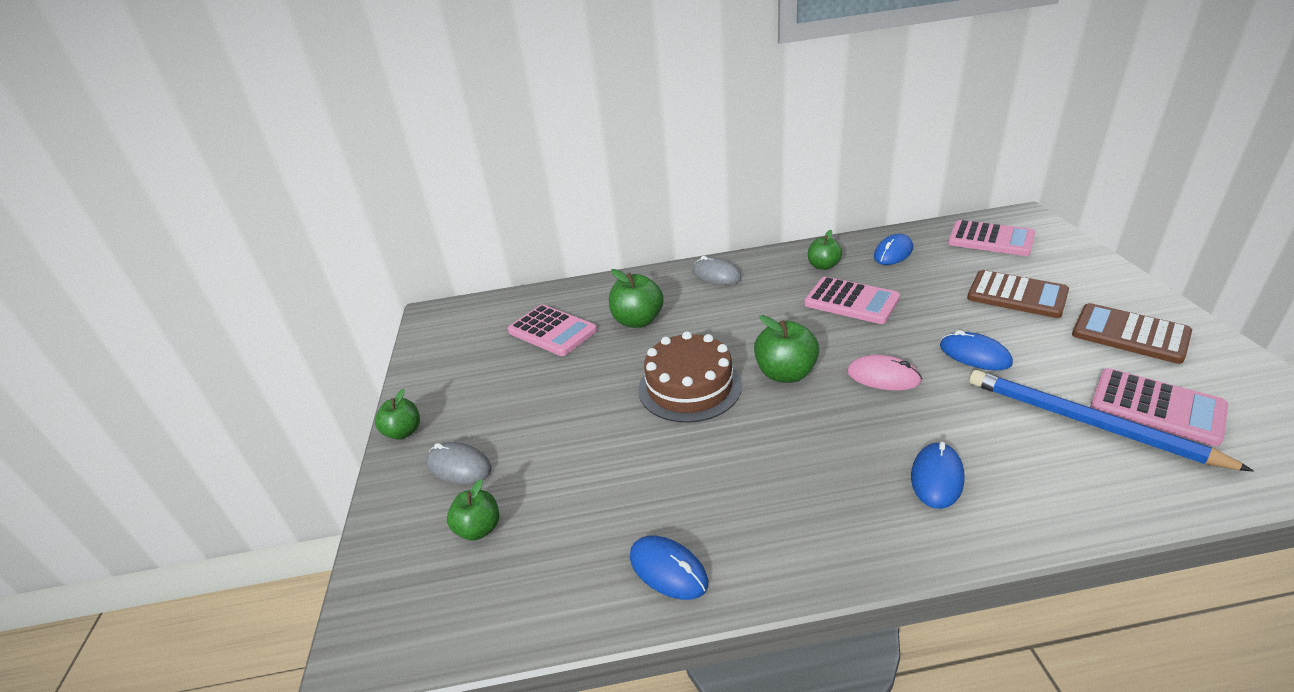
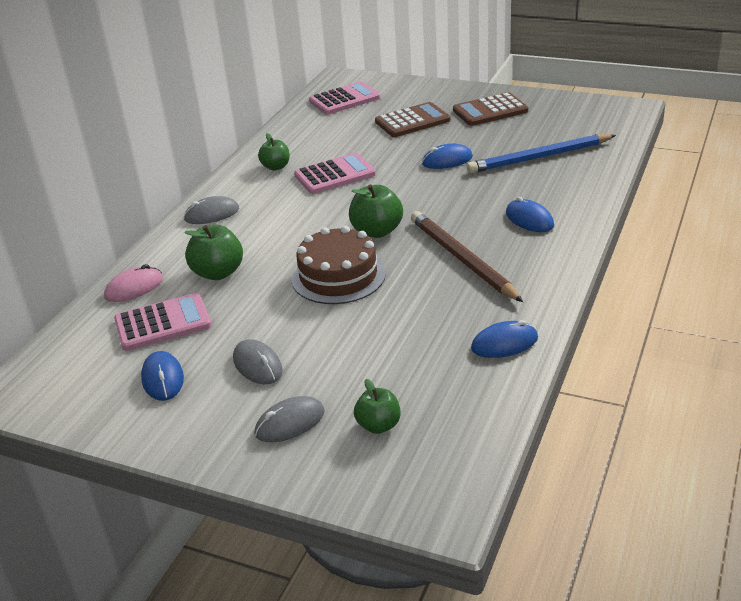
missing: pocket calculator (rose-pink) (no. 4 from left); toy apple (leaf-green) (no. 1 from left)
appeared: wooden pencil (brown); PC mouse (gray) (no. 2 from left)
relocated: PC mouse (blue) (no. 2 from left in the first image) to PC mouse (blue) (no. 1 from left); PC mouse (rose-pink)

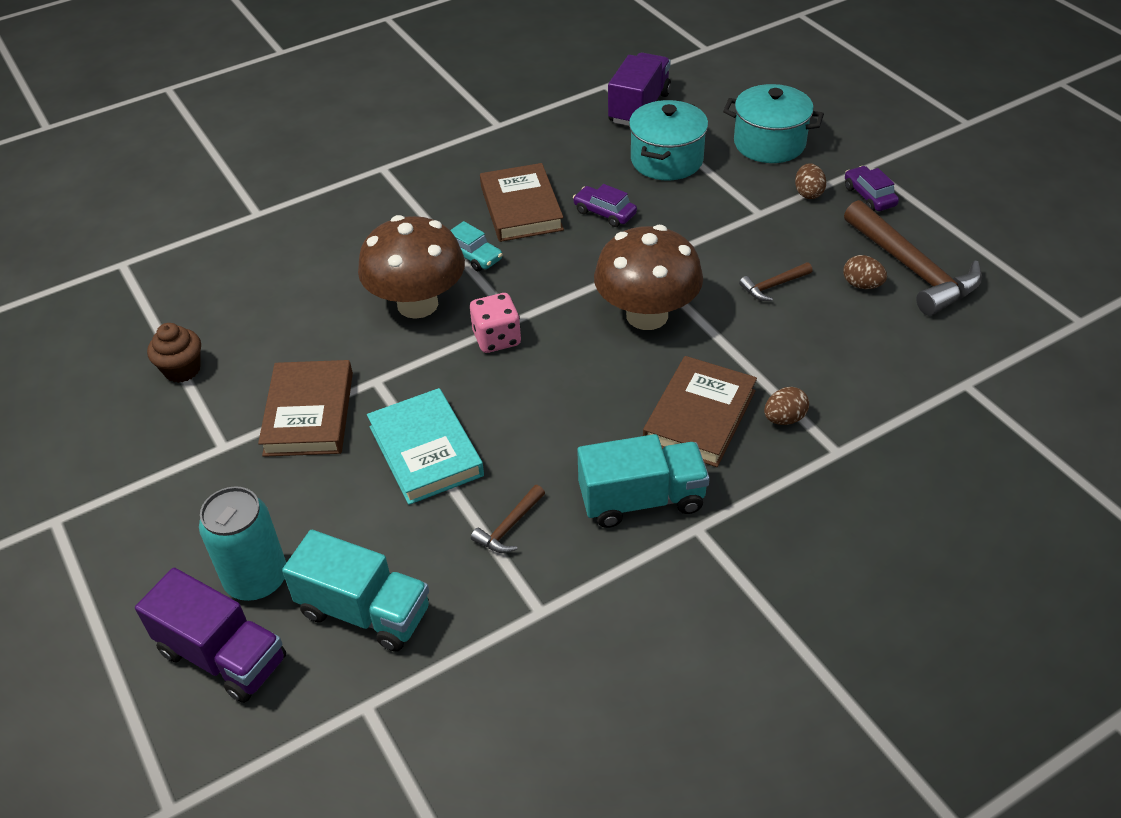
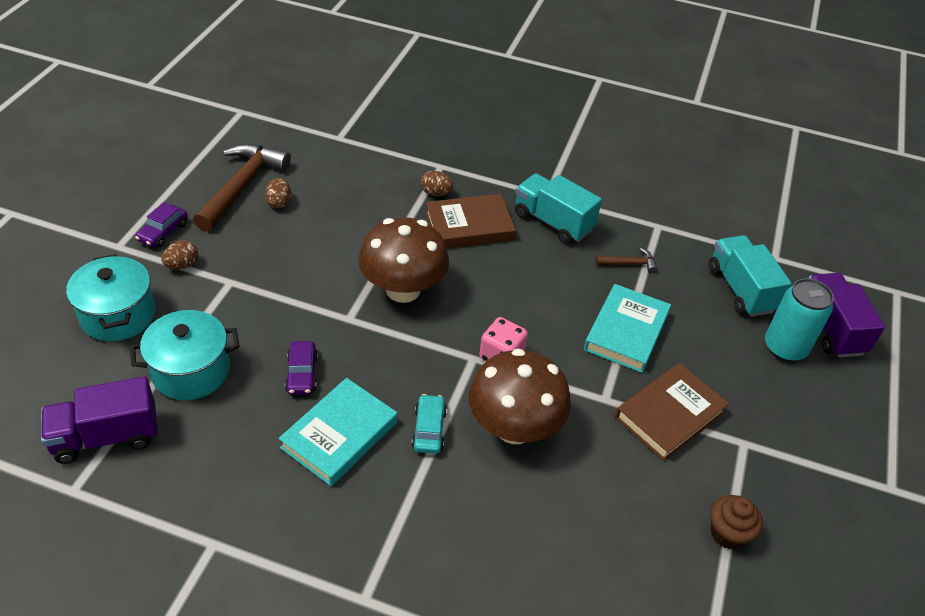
missing: hammer (brown) (no. 2 from left)
colour: hardcover (brown) (no. 2 from left) to hardcover (turquoise) (no. 1 from left)

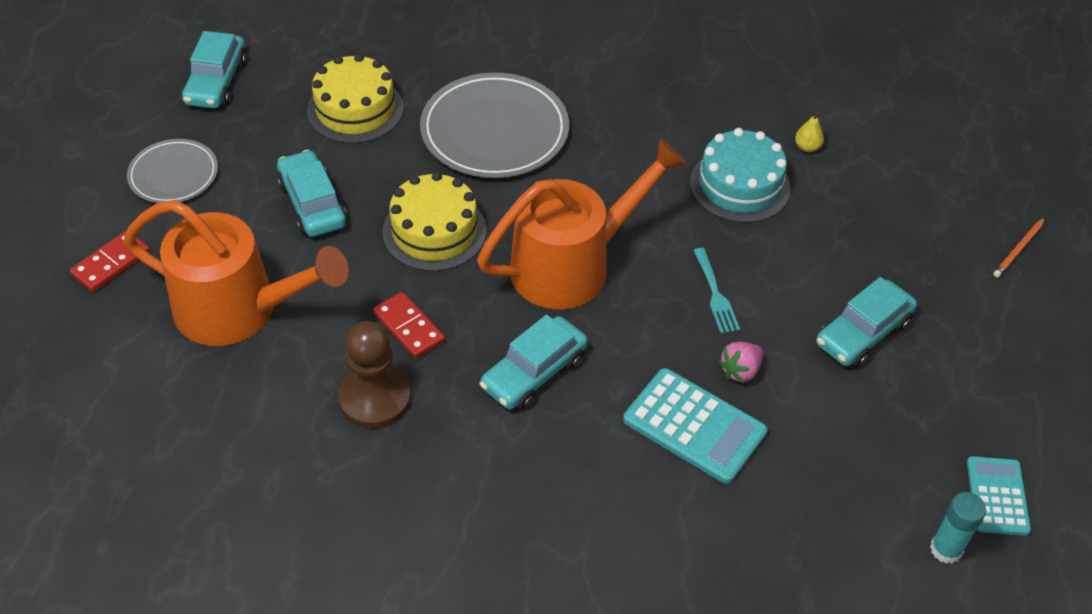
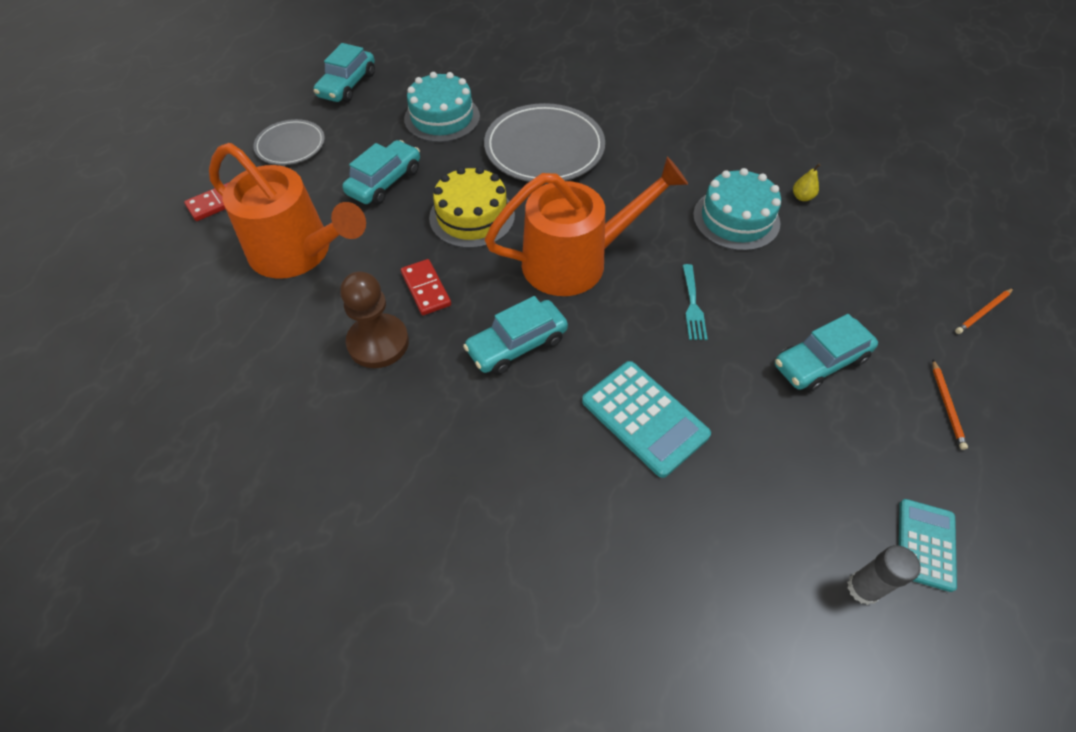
missing: strawberry (rose-pink)
appeared: wooden pencil (orange) (no. 1 from left)
colour: gateau (golden) (no. 1 from left) to gateau (turquoise) (no. 1 from left); stick of glue (turquoise) to stick of glue (gray)
spun: automobile (turquoise) (no. 2 from left) 45 degrees clockwise

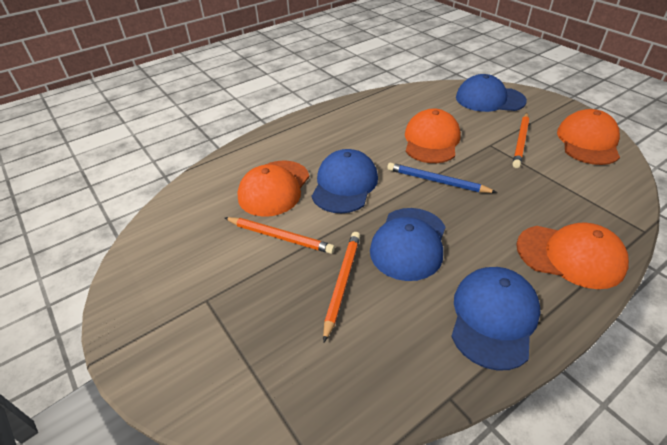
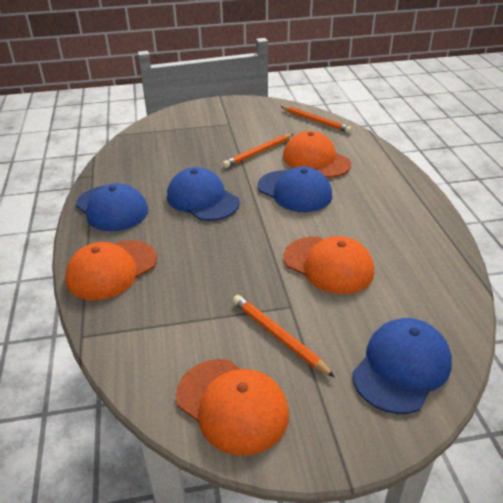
missing: wooden pencil (blue)
relocated: wooden pencil (orange) (no. 2 from left in the first image) to wooden pencil (orange) (no. 3 from left)

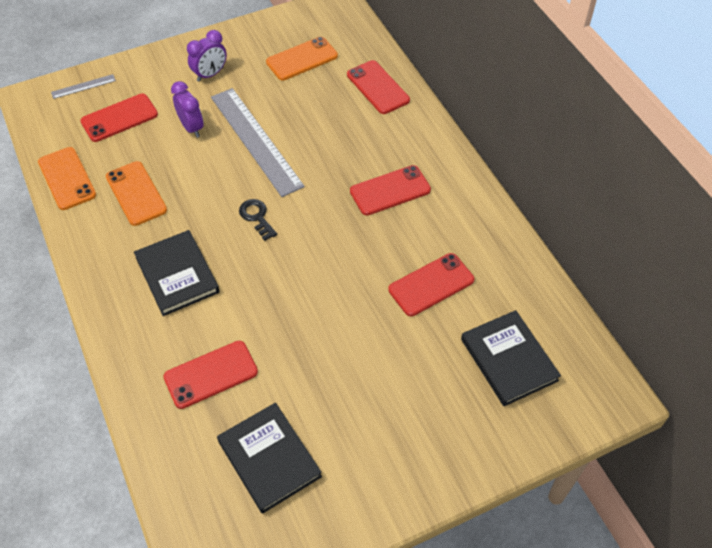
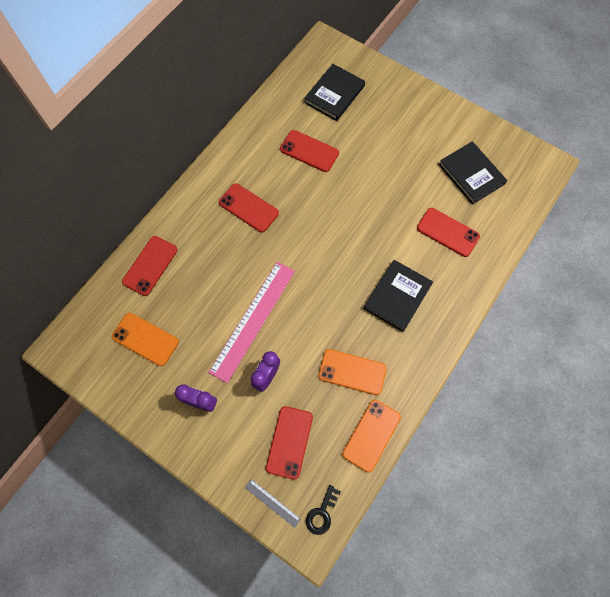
relocated: key (ebony)
colour: ruler (gray) (no. 2 from left) to ruler (rose-pink)
spun: mobile phone (crimson) (no. 1 from left in the first image) 75 degrees clockwise; mobile phone (orange) (no. 2 from left) 75 degrees clockwise; hardcover (ebony) (no. 2 from left in the first image) 60 degrees counterclockwise

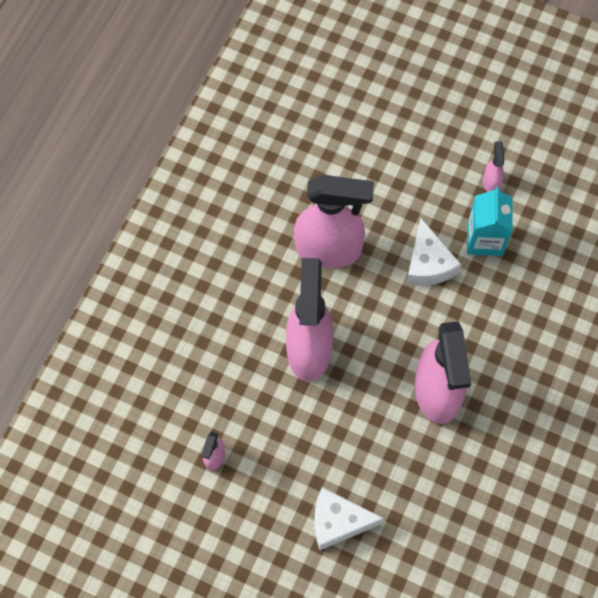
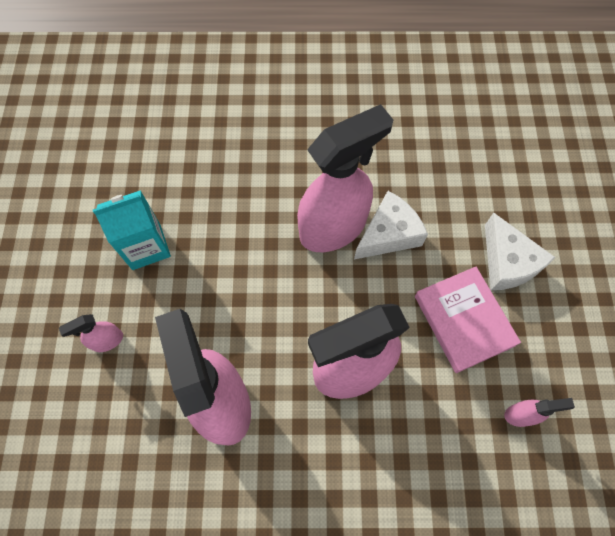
appeared: hardcover (rose-pink)
relocated: sprayer (rose-pink) (no. 5 from left in the first image) to sprayer (rose-pink) (no. 1 from left); cheese wedge (snow-white) (no. 2 from left in the first image) to cheese wedge (snow-white) (no. 1 from left)

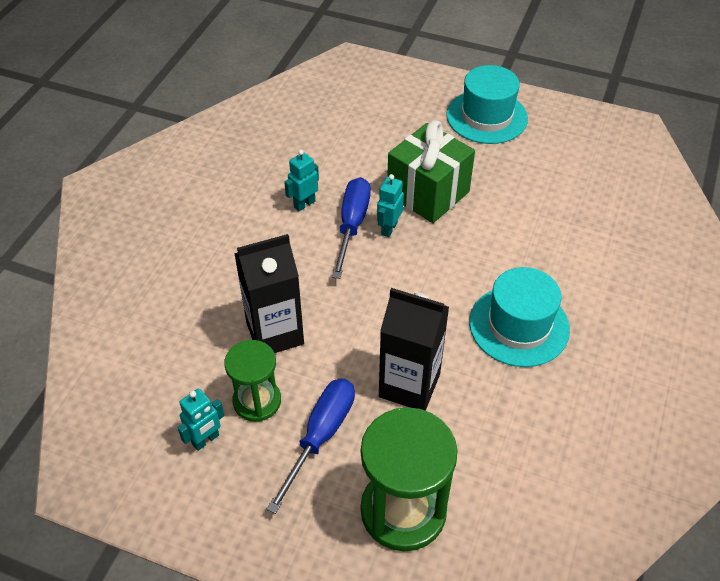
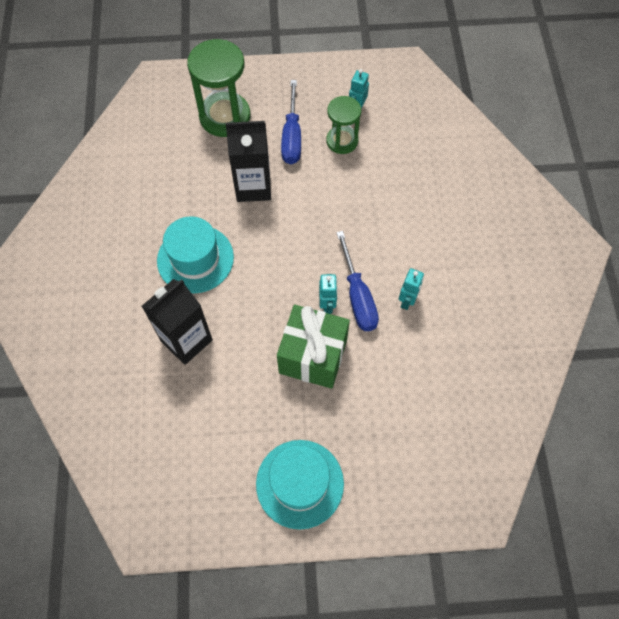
relocated: milk carton (ebony) (no. 1 from left)

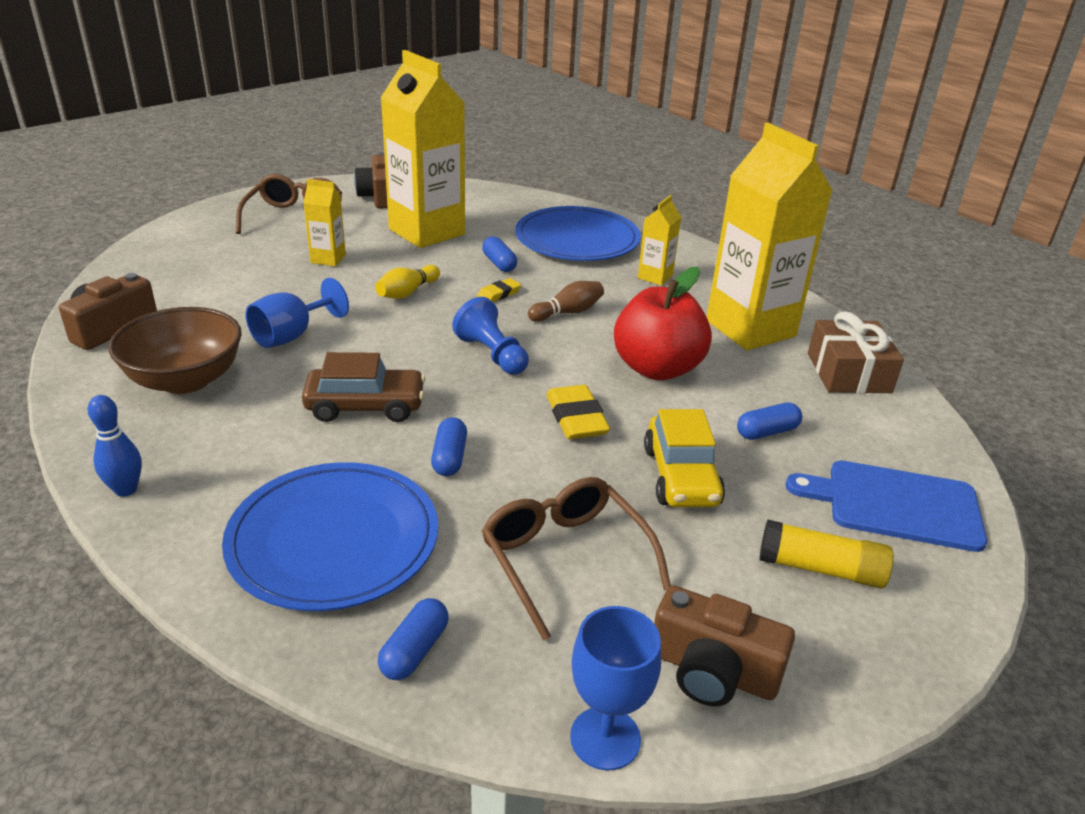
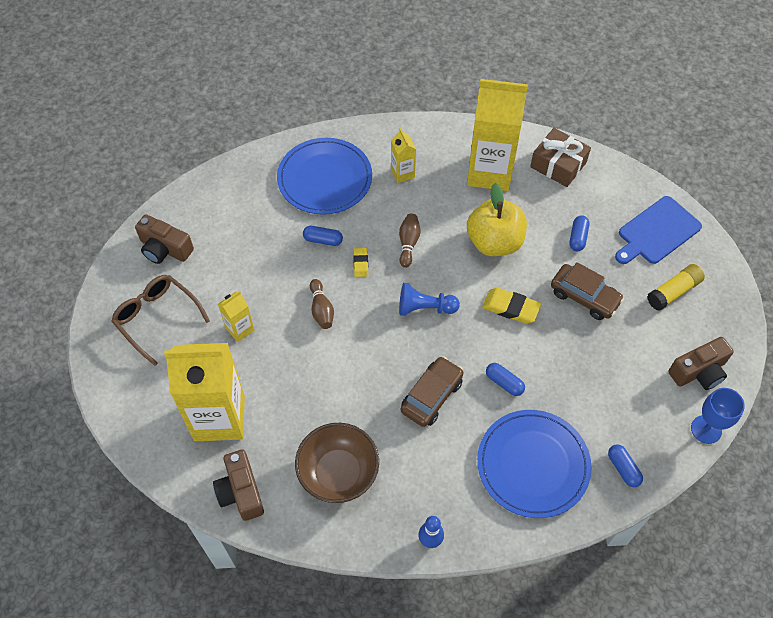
missing: wine glass (blue) (no. 1 from left); eyeglasses (brown) (no. 2 from left)
relocated: milk carton (golden) (no. 2 from left in the first image) to milk carton (golden) (no. 1 from left)
colour: tenpin (golden) to tenpin (brown) (no. 1 from left); toy apple (crimson) to toy apple (golden); automobile (golden) to automobile (brown) (no. 2 from left)

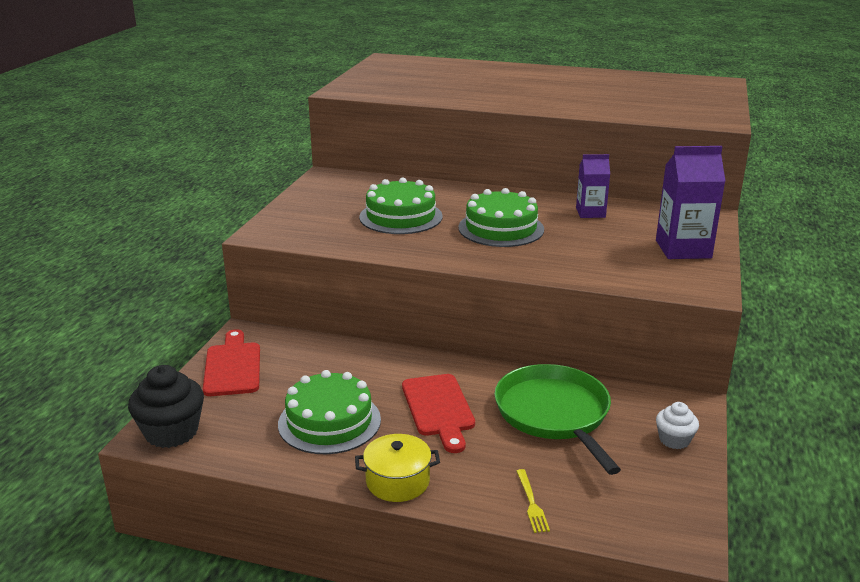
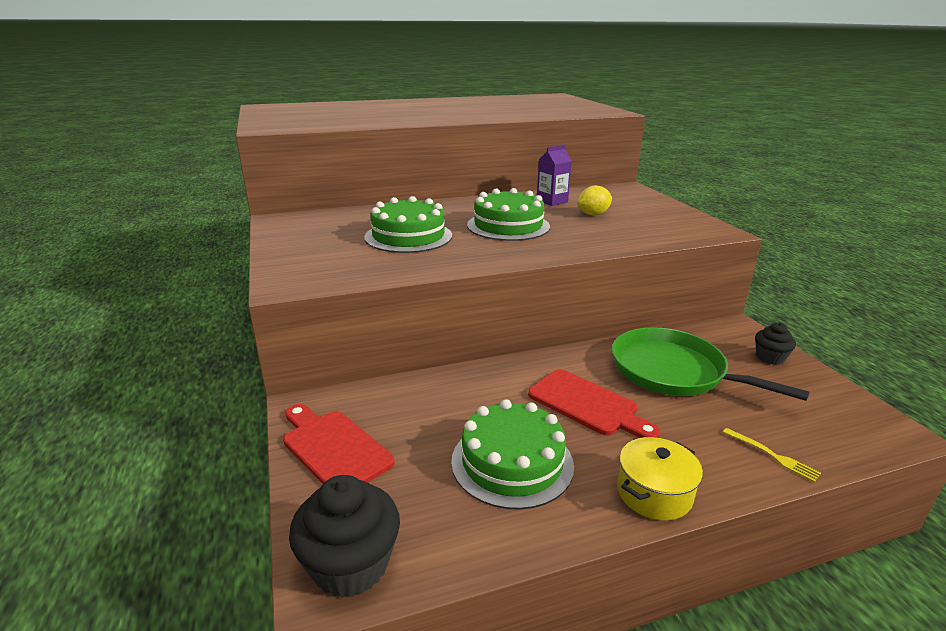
missing: milk carton (violet) (no. 2 from left)
appeared: toy lemon (golden)
colour: cupcake (snow-white) to cupcake (ebony) (no. 2 from left)

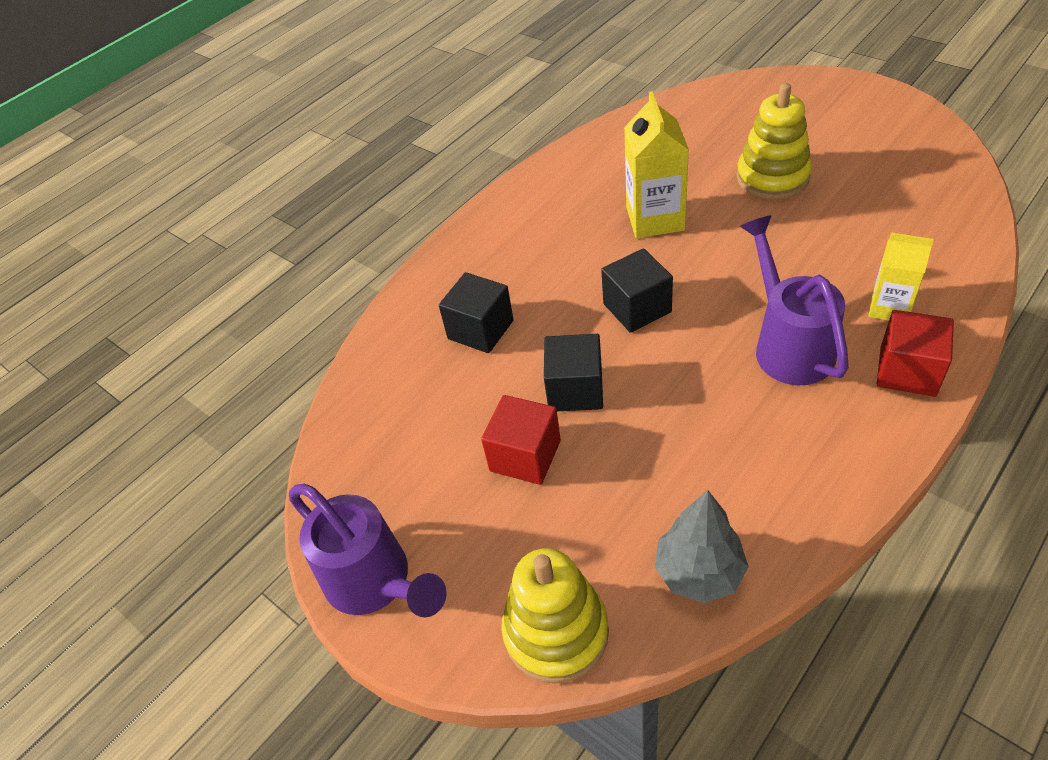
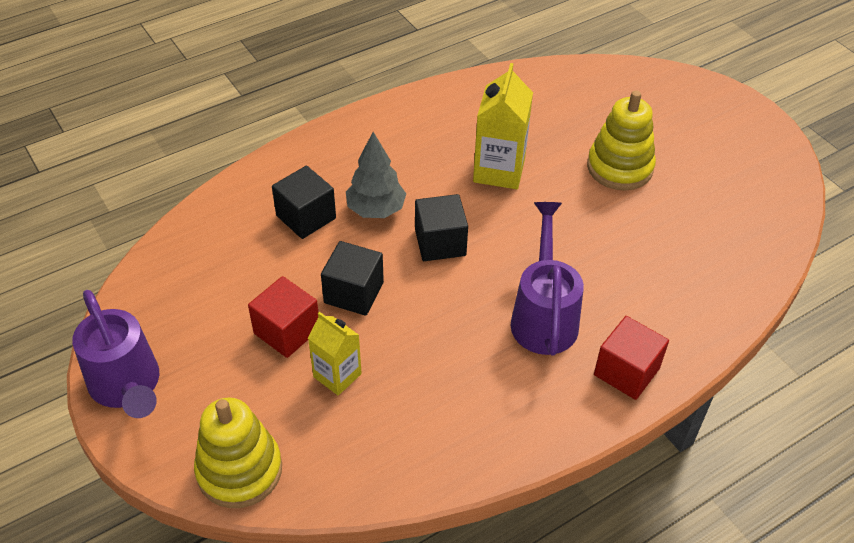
relocated: milk carton (golden) (no. 2 from left in the first image) to milk carton (golden) (no. 1 from left); tree (gray)

